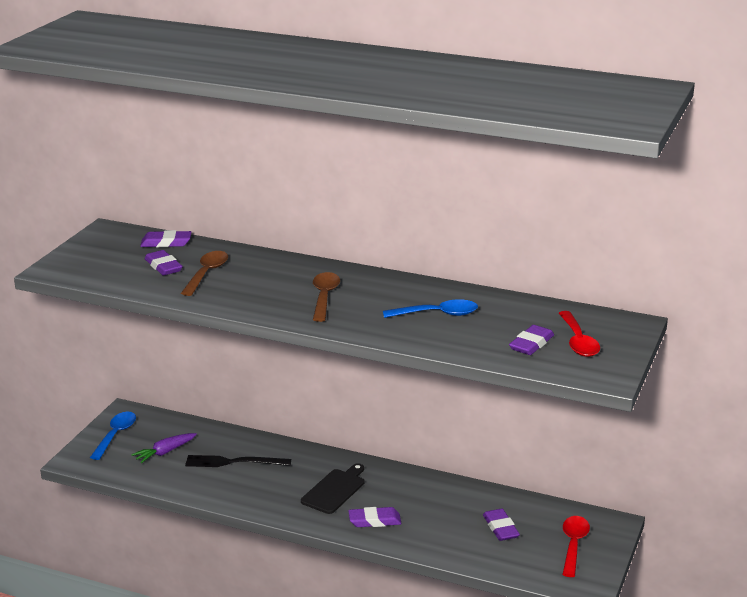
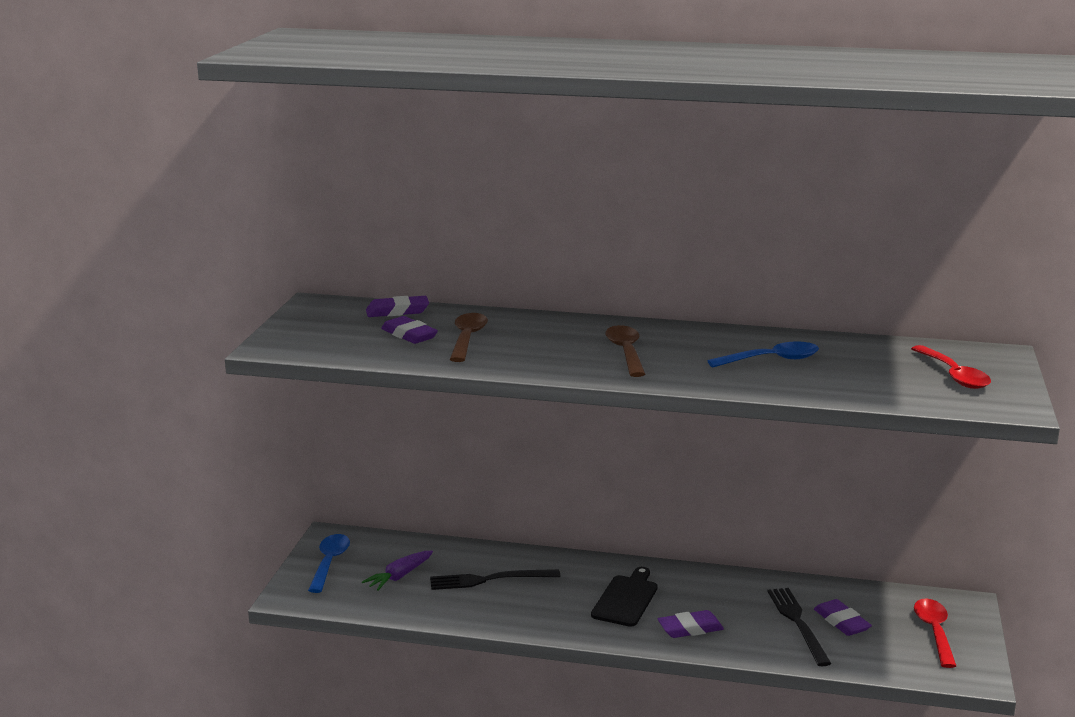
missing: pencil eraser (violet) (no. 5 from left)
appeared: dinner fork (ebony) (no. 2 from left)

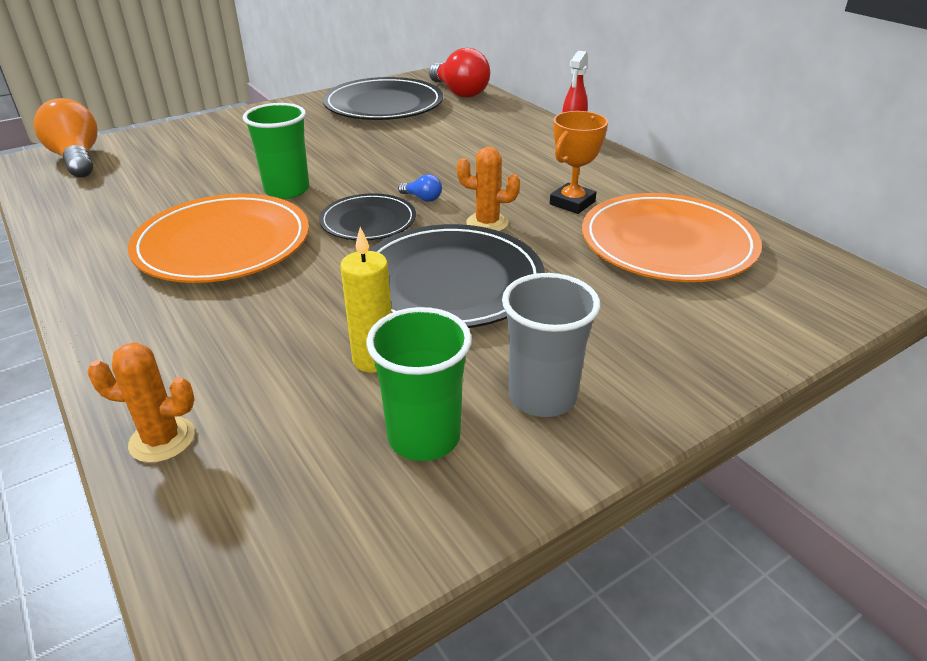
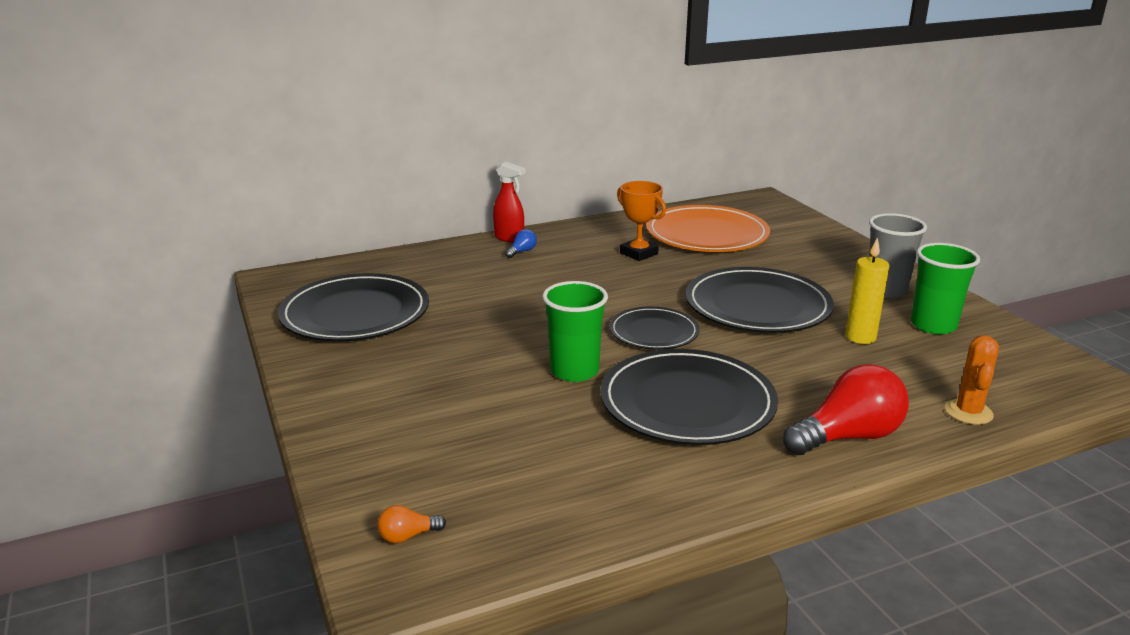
missing: saguaro cactus (orange) (no. 2 from left)
relocated: light bulb (crimson); light bulb (blue)
colour: plate (orange) (no. 1 from left) to plate (ebony) (no. 3 from left)
size: light bulb (orange) x0.43

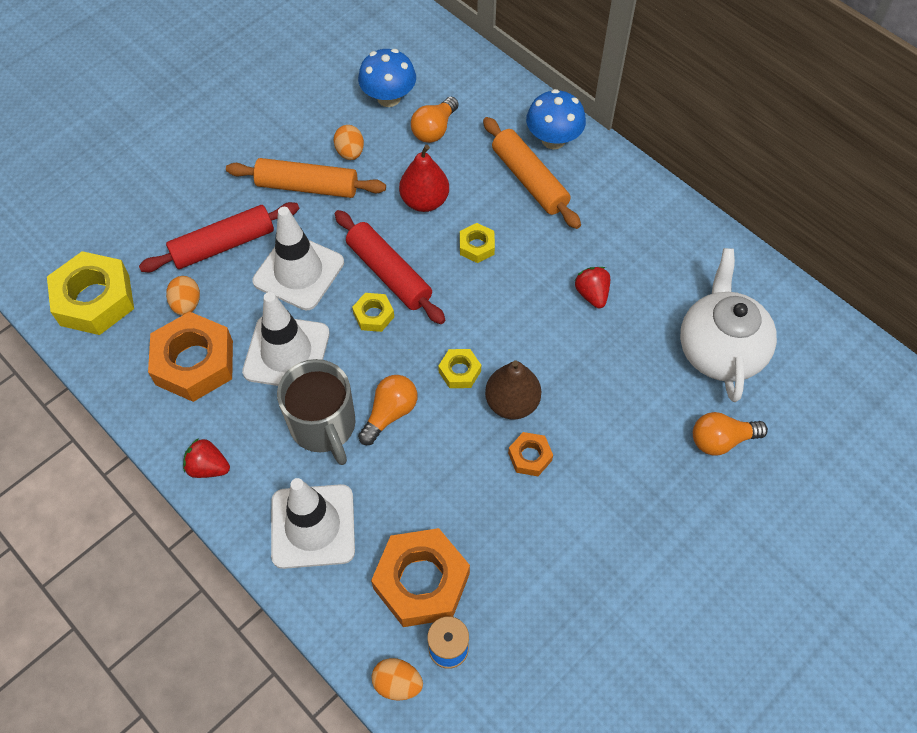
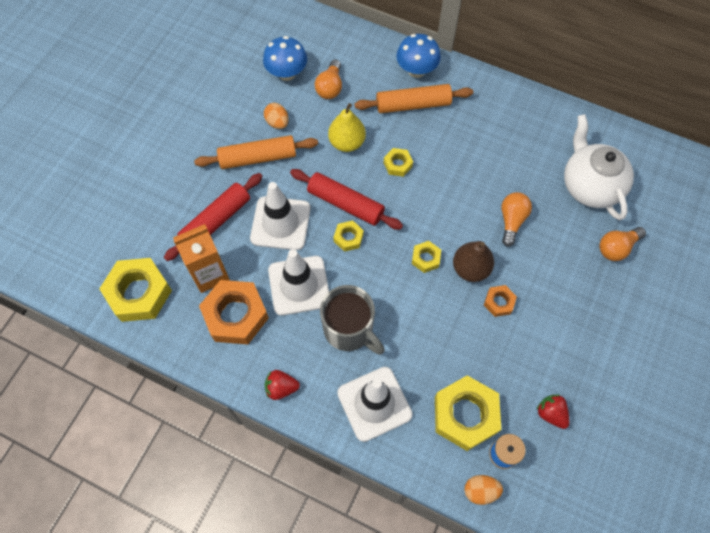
relocated: strawberry (crimson) (no. 2 from left); light bulb (orange) (no. 1 from left in the first image) to light bulb (orange) (no. 2 from left)
exchanged: egg (orange) (no. 1 from left) to milk carton (orange)
colour: pear fruit (crimson) to pear fruit (golden); nut (orange) (no. 2 from left) to nut (golden) (no. 5 from left)
spun: pastry roller (orange) (no. 2 from left) 45 degrees counterclockwise

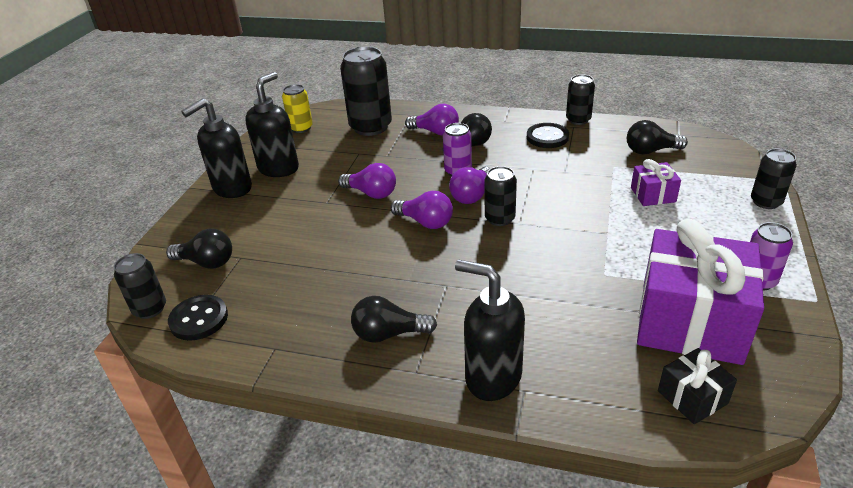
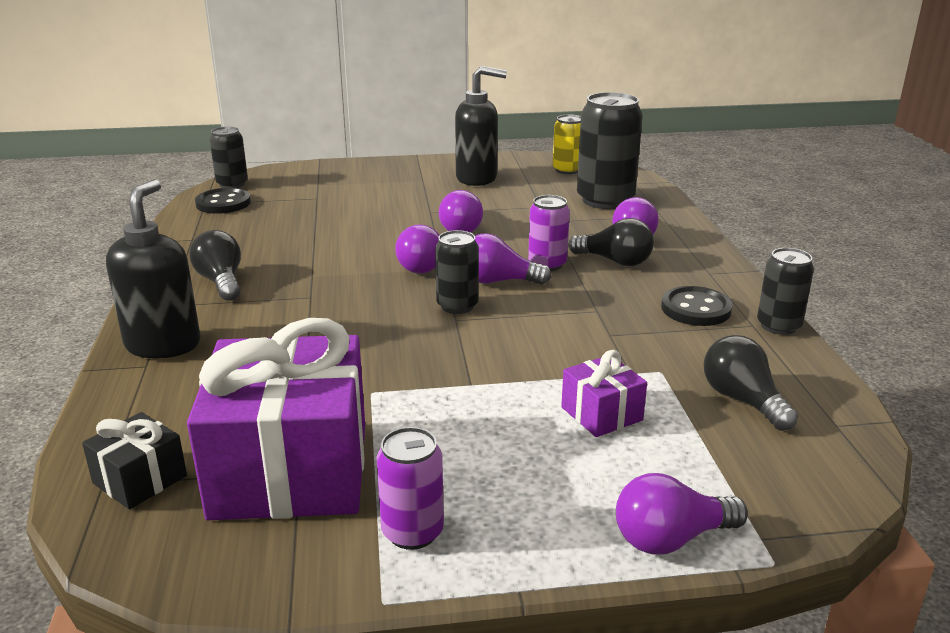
missing: soap dispenser (ebony) (no. 1 from left); light bulb (ebony) (no. 1 from left)
exchanged: soda can (ebony) (no. 5 from left) to light bulb (violet) (no. 5 from left)

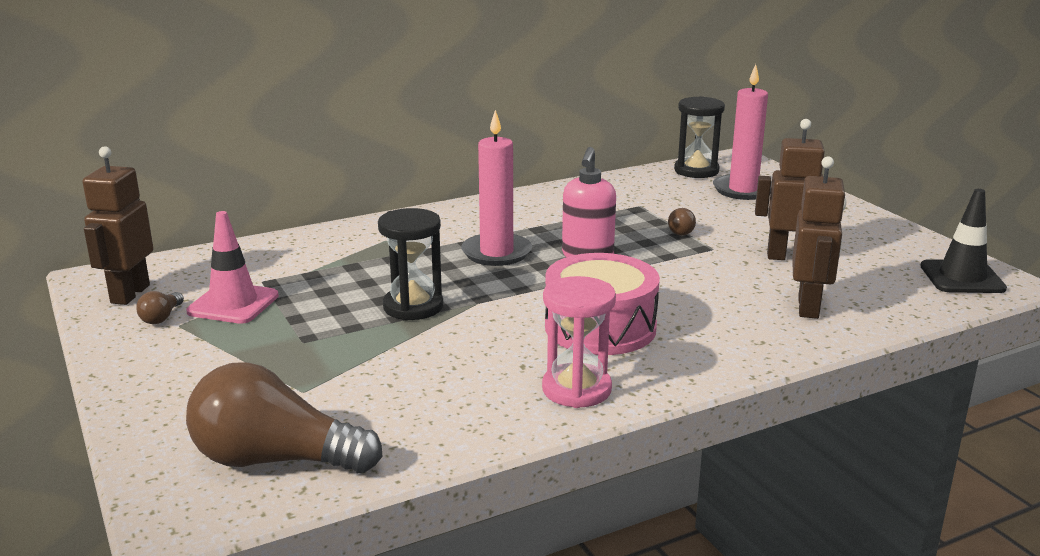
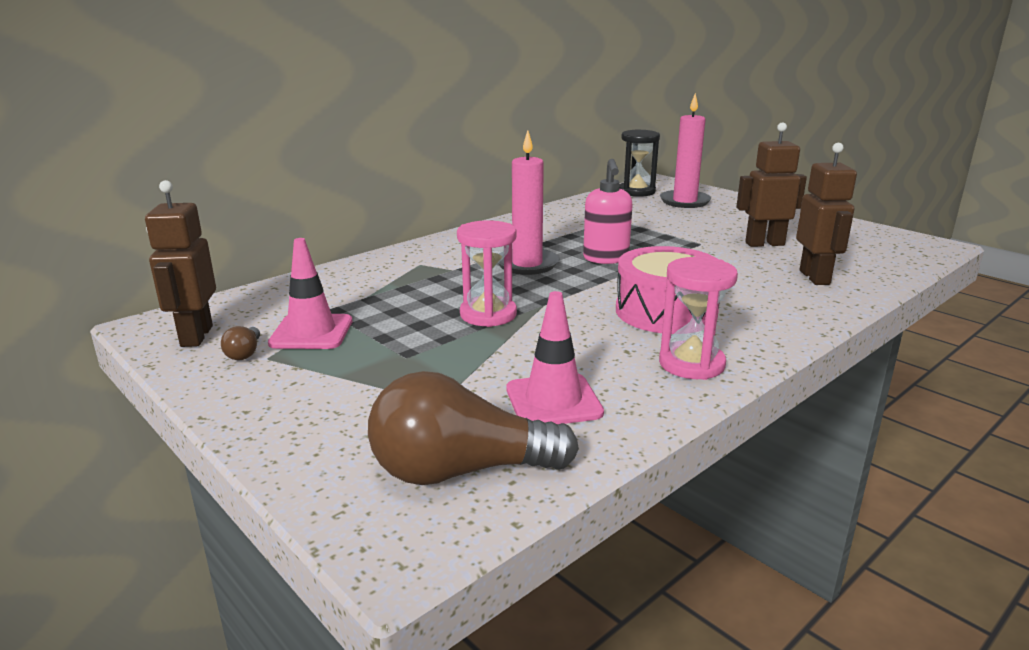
missing: safety cone (ebony); light bulb (brown) (no. 3 from left)
appeared: safety cone (rose-pink) (no. 2 from left)
colour: sand timer (ebony) (no. 1 from left) to sand timer (rose-pink) (no. 1 from left)

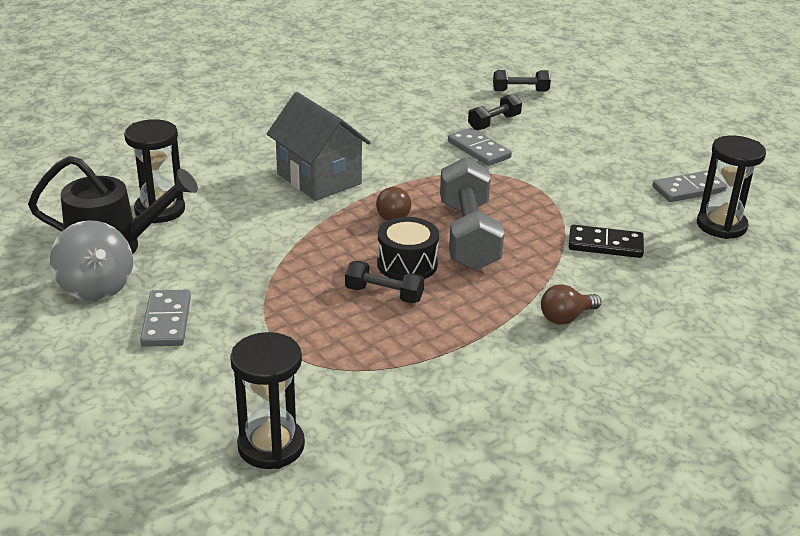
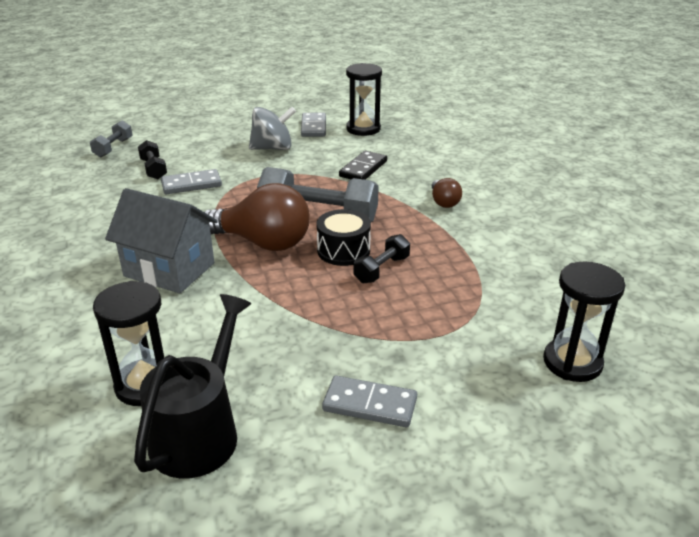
relocated: whirligig (gray)
colour: hand weight (ebony) (no. 3 from left) to hand weight (gray) (no. 1 from left)
spun: toy house (gray) 45 degrees clockwise
size: light bulb (brown) (no. 1 from left) x2.05

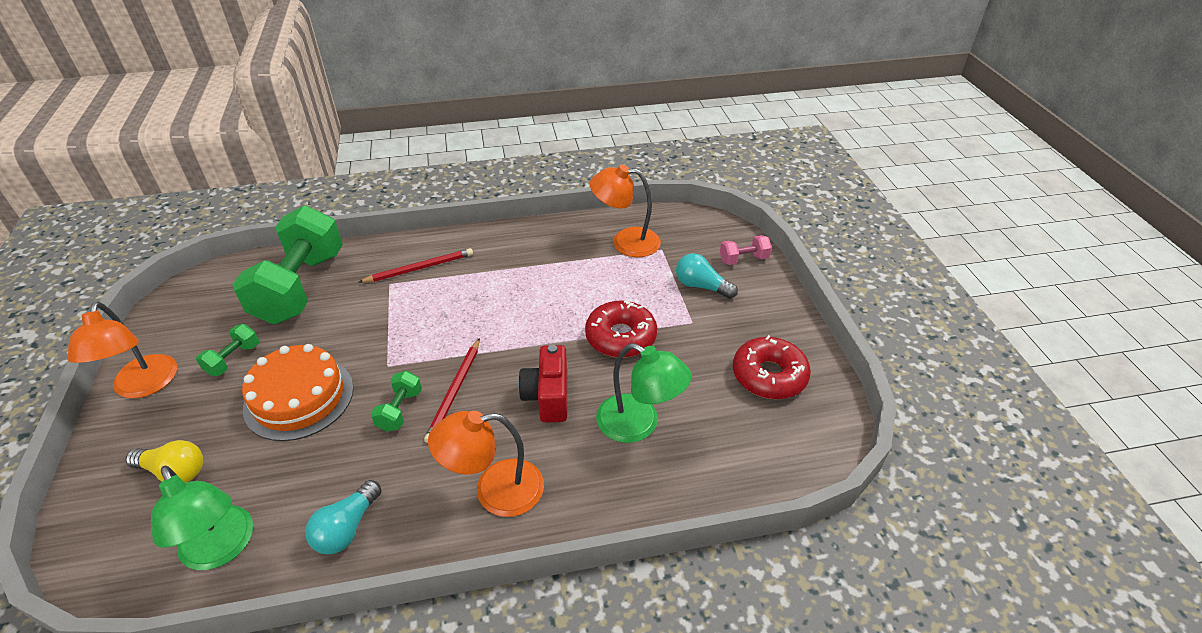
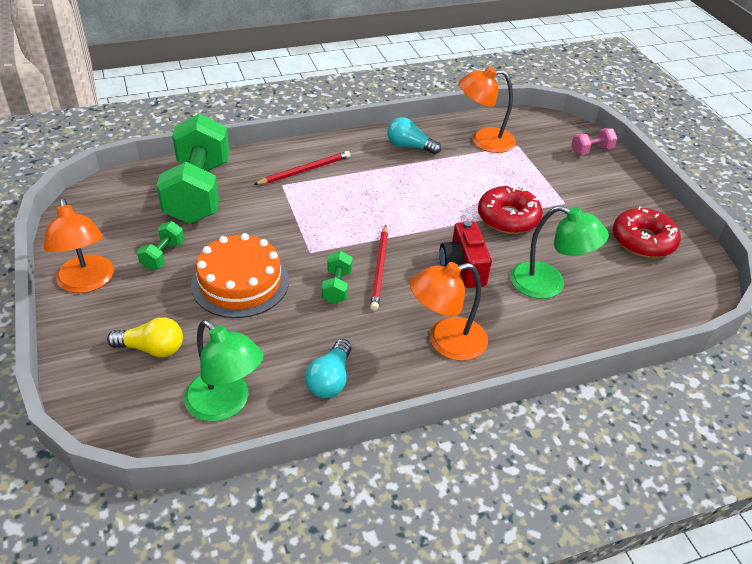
relocated: light bulb (turquoise) (no. 2 from left)

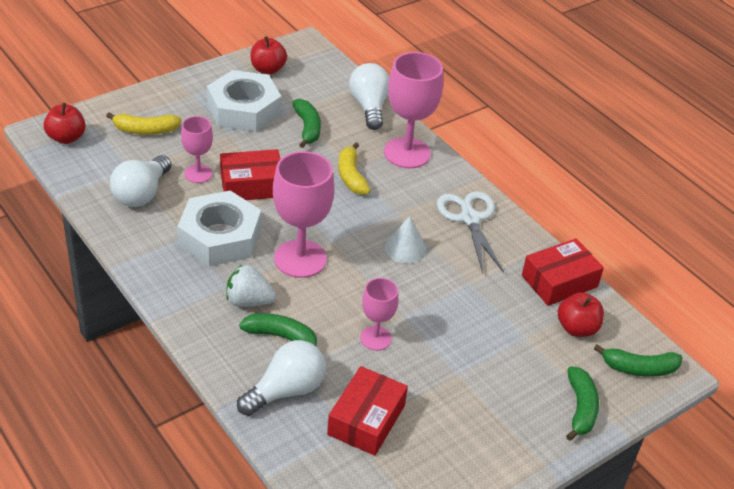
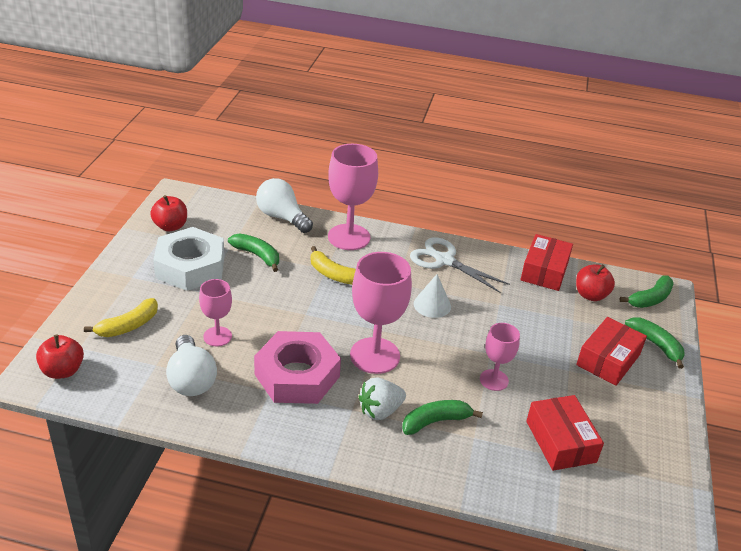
missing: light bulb (snow-white) (no. 2 from left)
relocated: box (crimson) (no. 1 from left in the first image) to box (crimson) (no. 3 from left)
colour: nut (snow-white) (no. 1 from left) to nut (rose-pink)

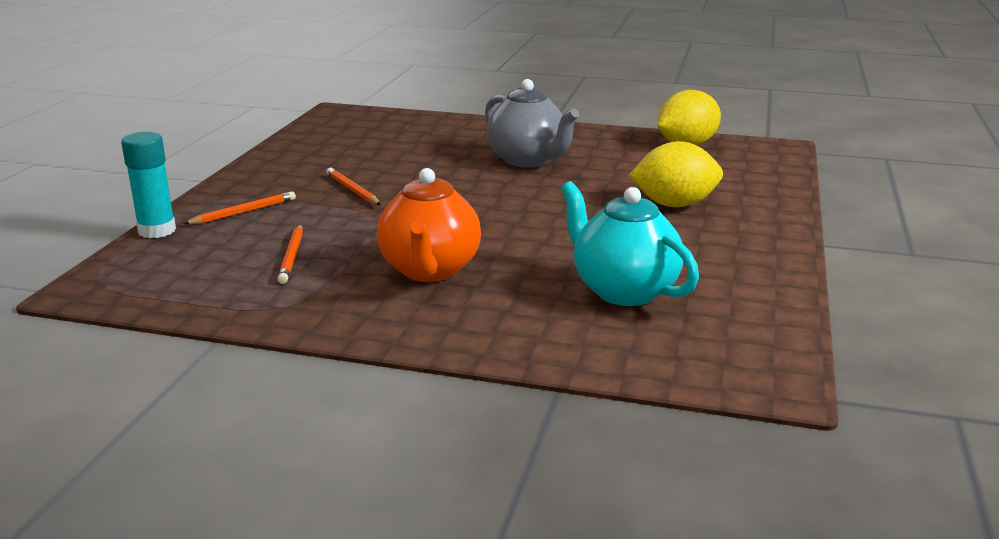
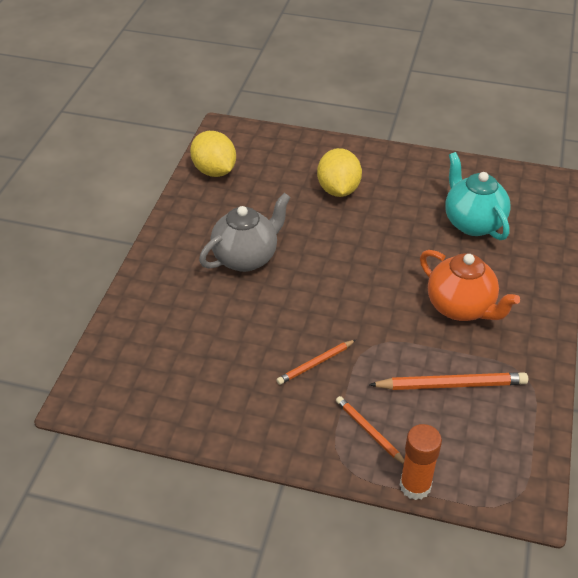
colour: stick of glue (turquoise) to stick of glue (orange)
spun: teapot (orange) 45 degrees clockwise; teapot (turquoise) 105 degrees clockwise
size: wooden pencil (orange) (no. 2 from left in the first image) x1.62

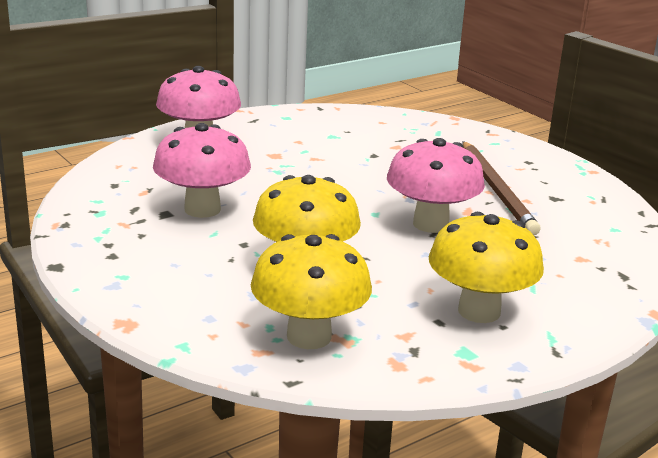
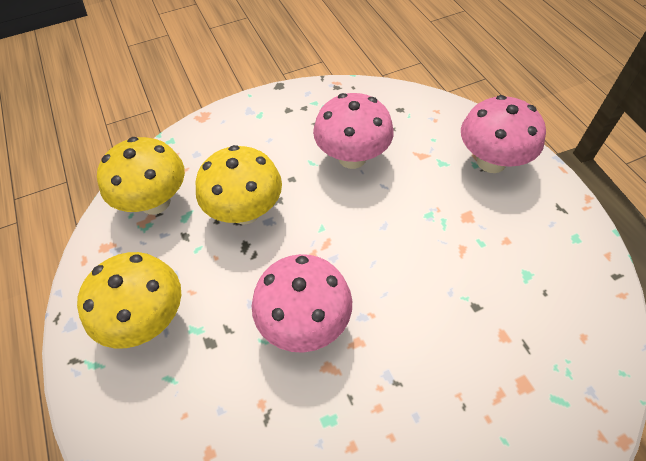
missing: wooden pencil (brown)

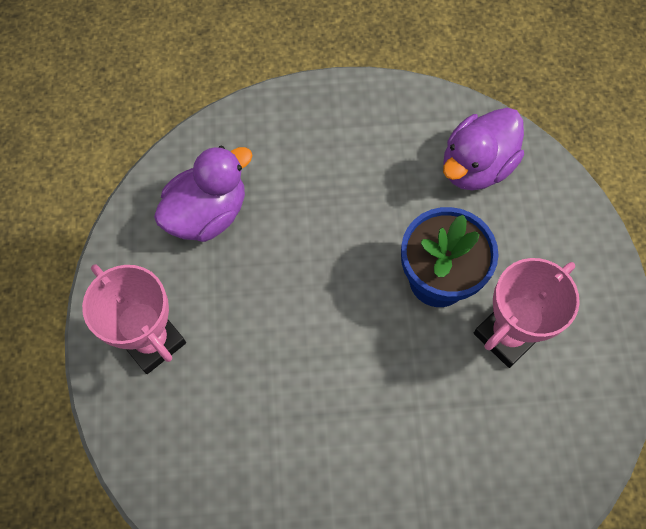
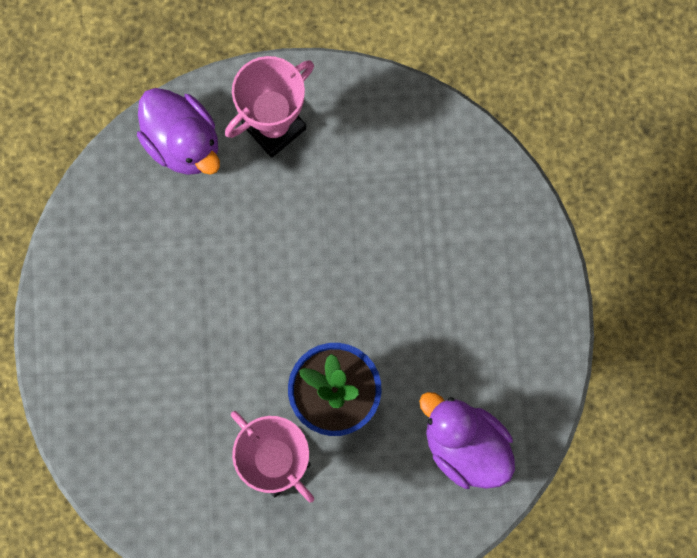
relocated: duck (violet) (no. 1 from left)

